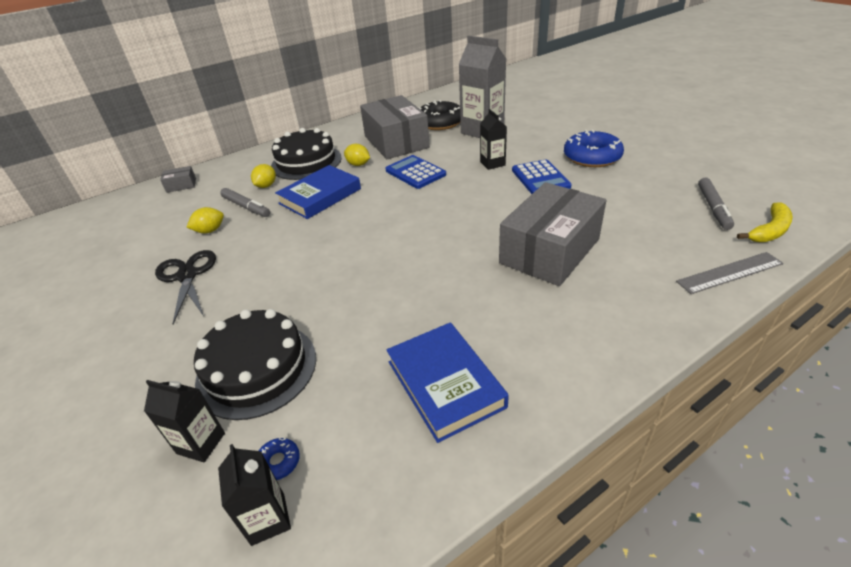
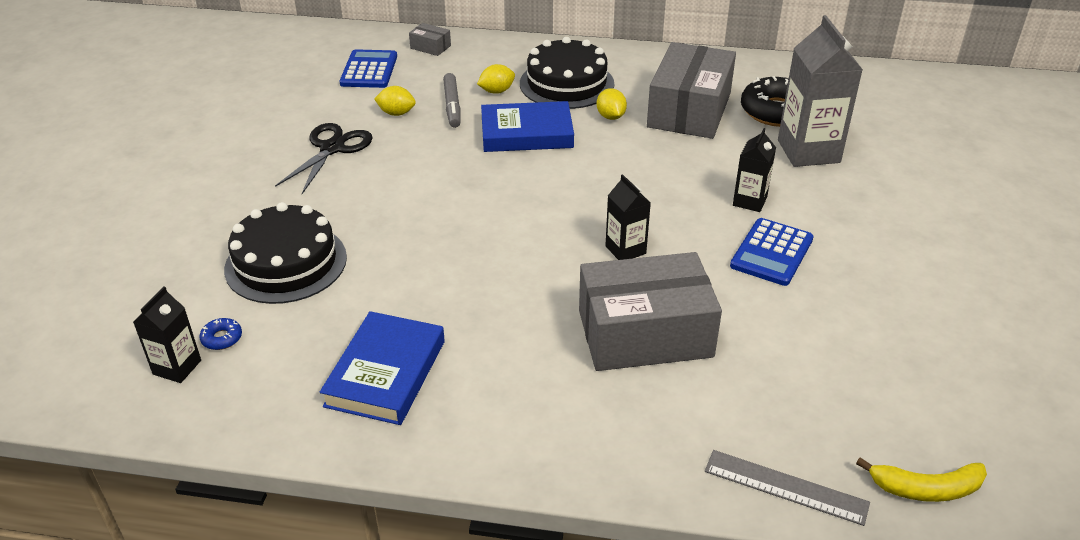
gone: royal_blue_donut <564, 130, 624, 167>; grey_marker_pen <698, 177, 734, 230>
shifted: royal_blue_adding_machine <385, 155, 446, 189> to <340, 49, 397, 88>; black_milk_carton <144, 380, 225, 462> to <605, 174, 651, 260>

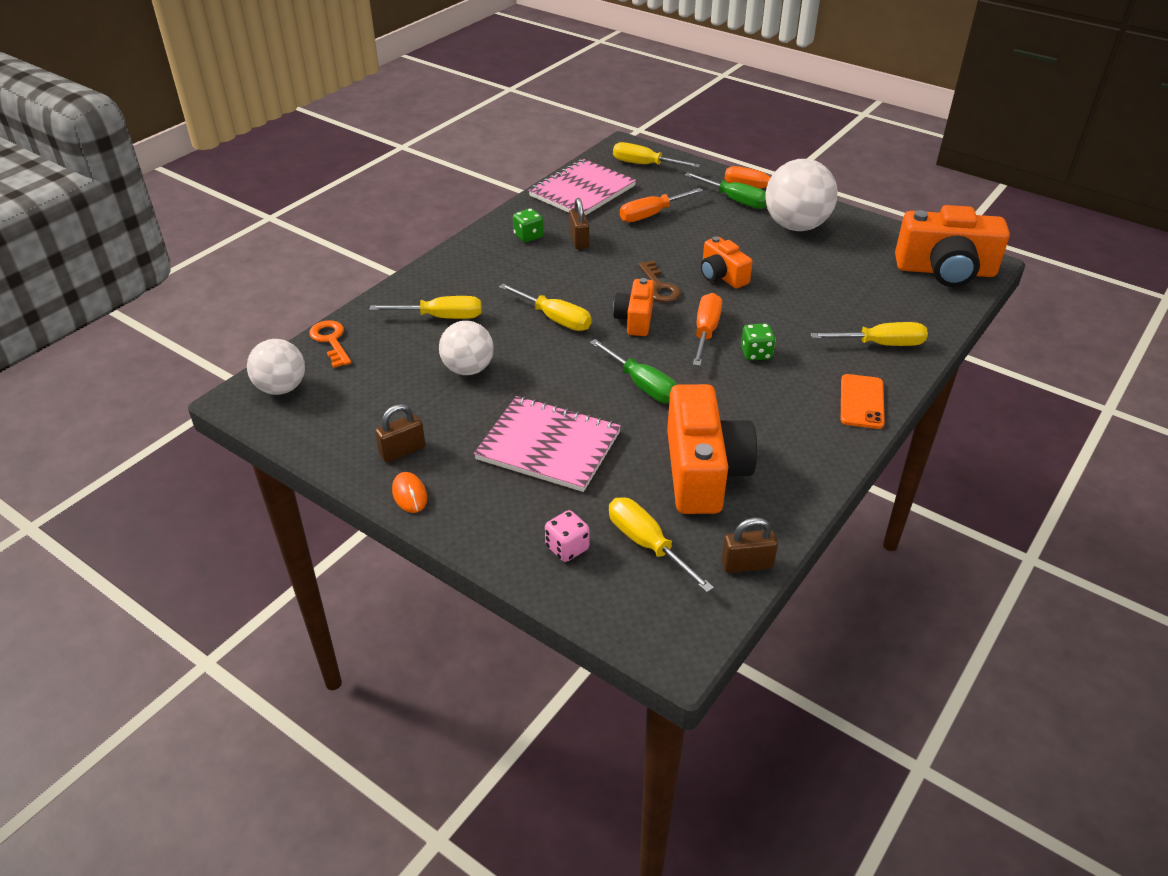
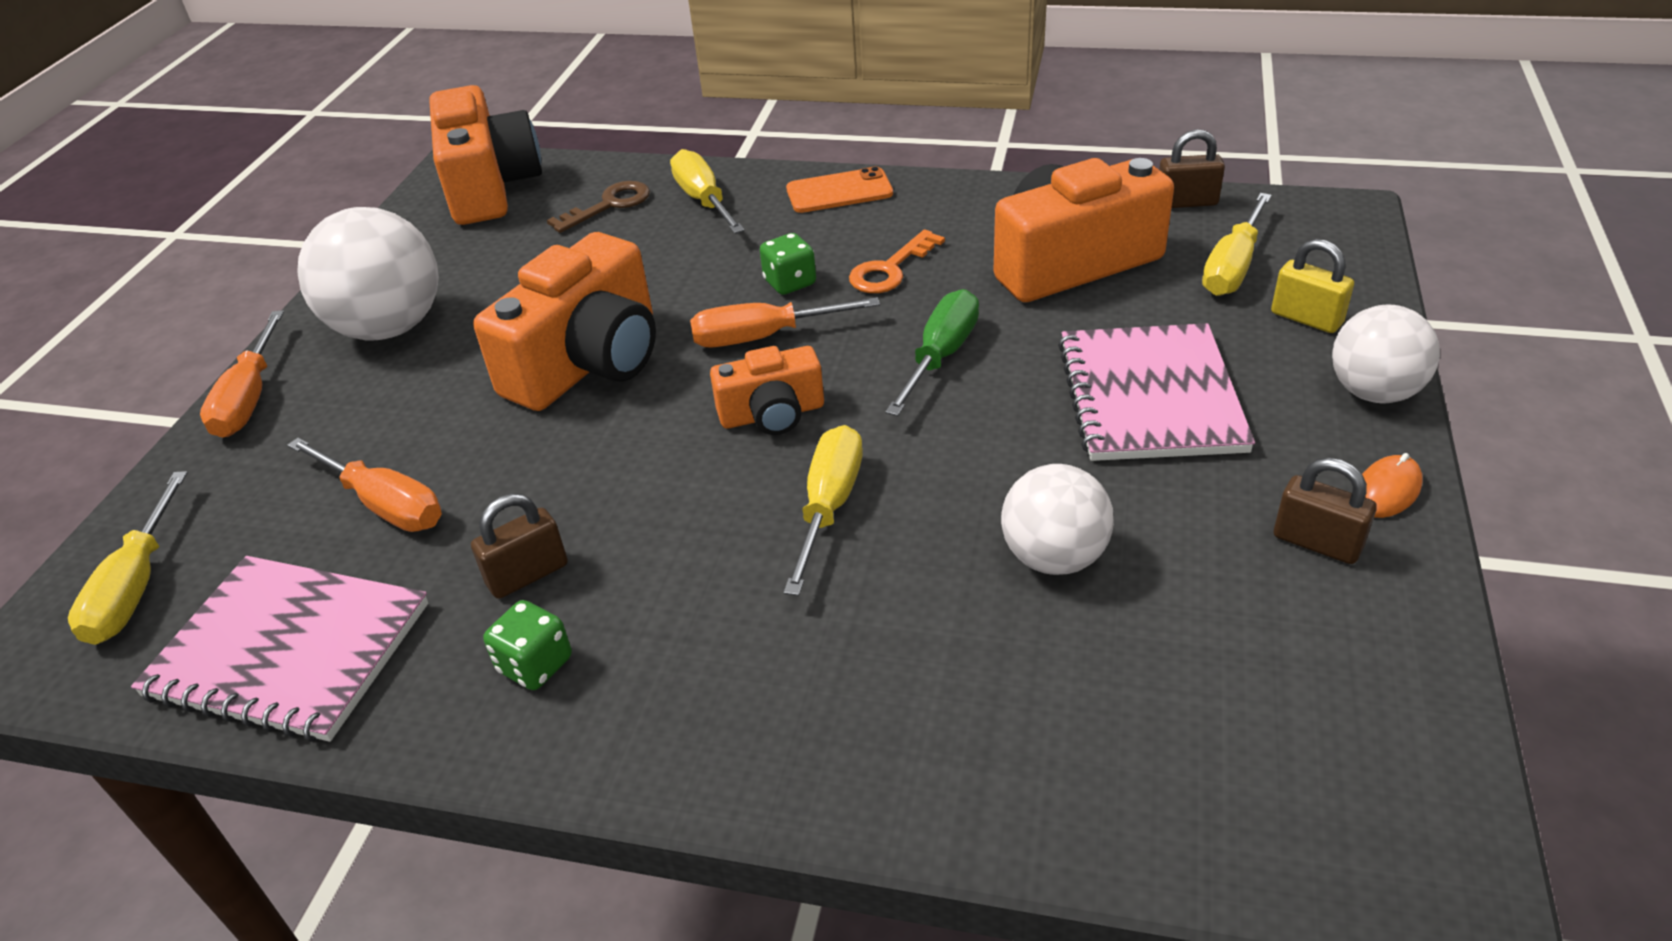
gone: yellow_flat_screwdriver <369, 296, 482, 319>; emerald_flat_screwdriver <684, 172, 767, 209>
shifted: russet_door_key <638, 260, 681, 302> to <547, 181, 650, 233>; bright_orange_door_key <309, 320, 351, 368> to <849, 229, 945, 293>; white_play_ball <247, 339, 305, 395> to <1332, 305, 1440, 403>
swapped: pink_die <545, 510, 590, 562> to yellow_lock <1271, 239, 1354, 333>
rotated: russet_lock <721, 518, 778, 573> = <1159, 129, 1225, 208> 60 degrees counterclockwise
scaled: bright_orange_compact_camera <701, 236, 753, 288> = <473, 232, 656, 411> x1.80

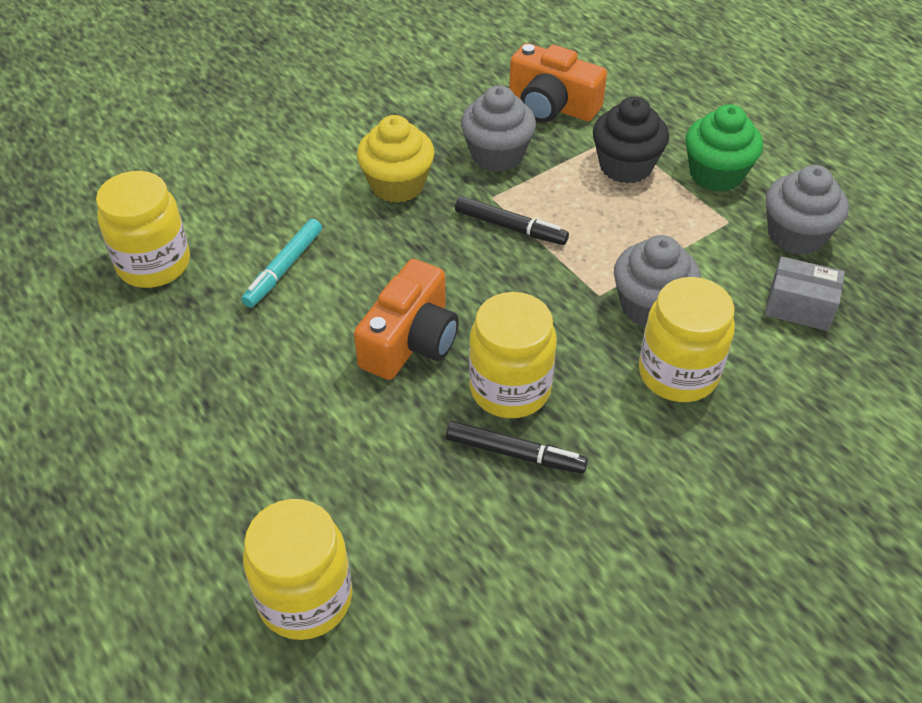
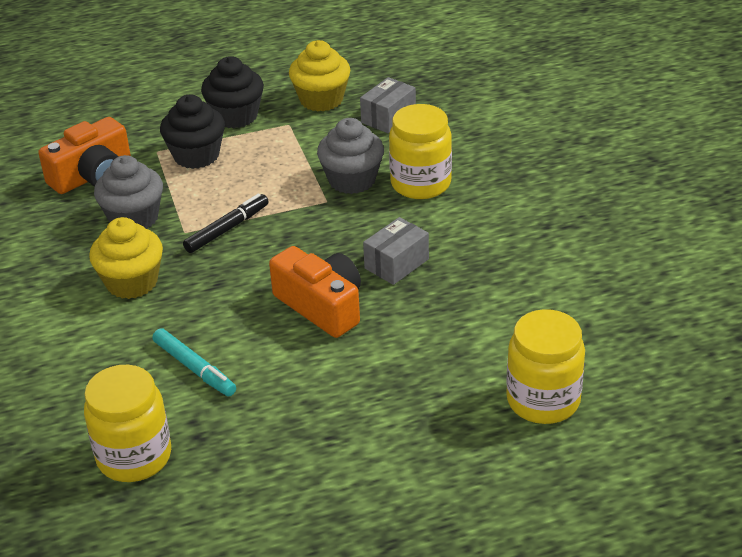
gone: black_marker_pen <446, 421, 588, 474>
swapped: yellow_jam_jar <469, 292, 557, 418> to grey_package <363, 217, 429, 285>
repainted: emerald_muffin <686, 104, 763, 192> to black_muffin <201, 56, 264, 128>; grey_muffin <766, 165, 849, 255> to yellow_muffin <289, 40, 350, 111>

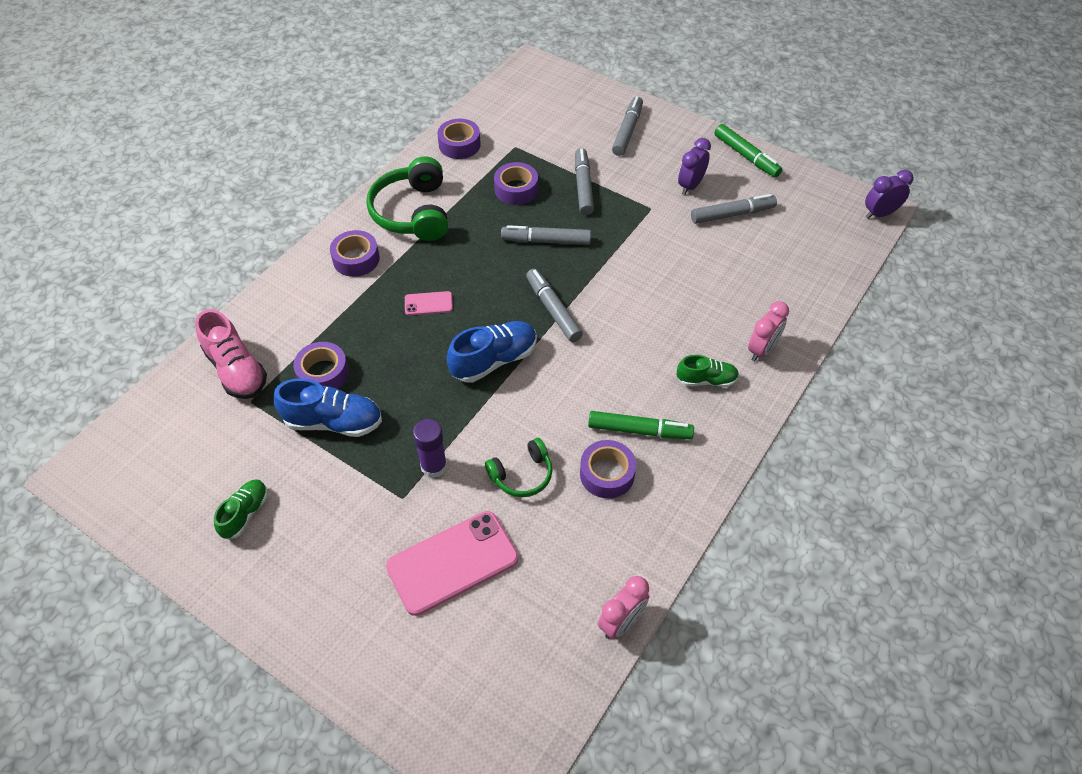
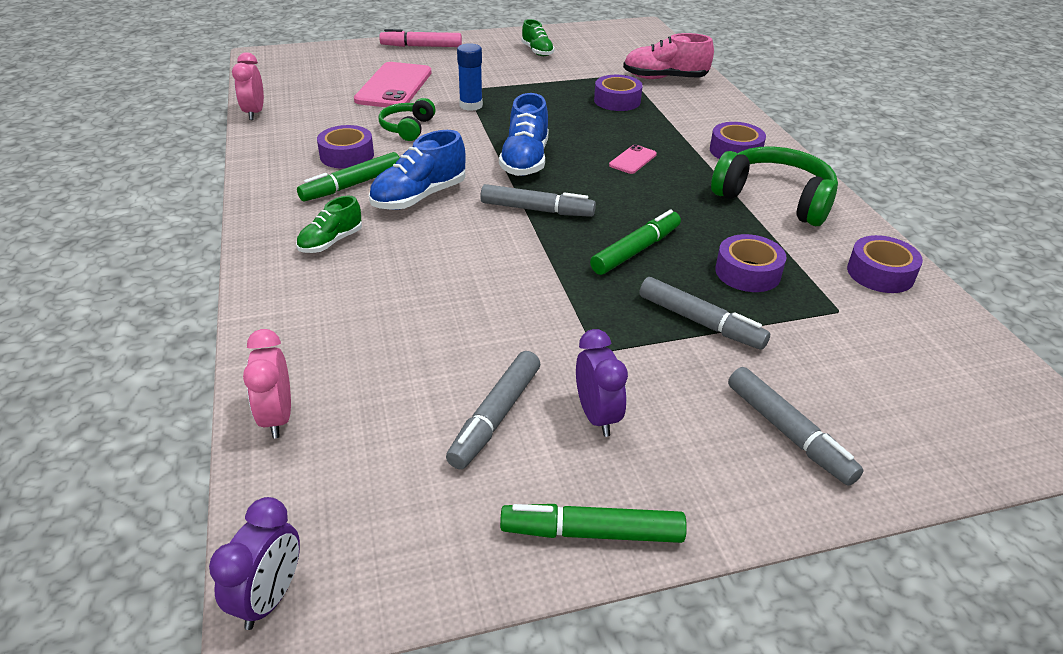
new: pink_marker_pen <379, 29, 462, 47>
shifted: pink_bedside_clock <748, 301, 789, 361> to <243, 329, 291, 438>; royal_blue_sneaker <274, 378, 382, 437> to <369, 130, 466, 210>
repainted: royal_purple_stick_of_glue <413, 419, 447, 478> to royal_blue_stick_of_glue <457, 43, 483, 111>; grey_marker_pen <501, 225, 591, 245> to emerald_marker_pen <590, 210, 681, 275>

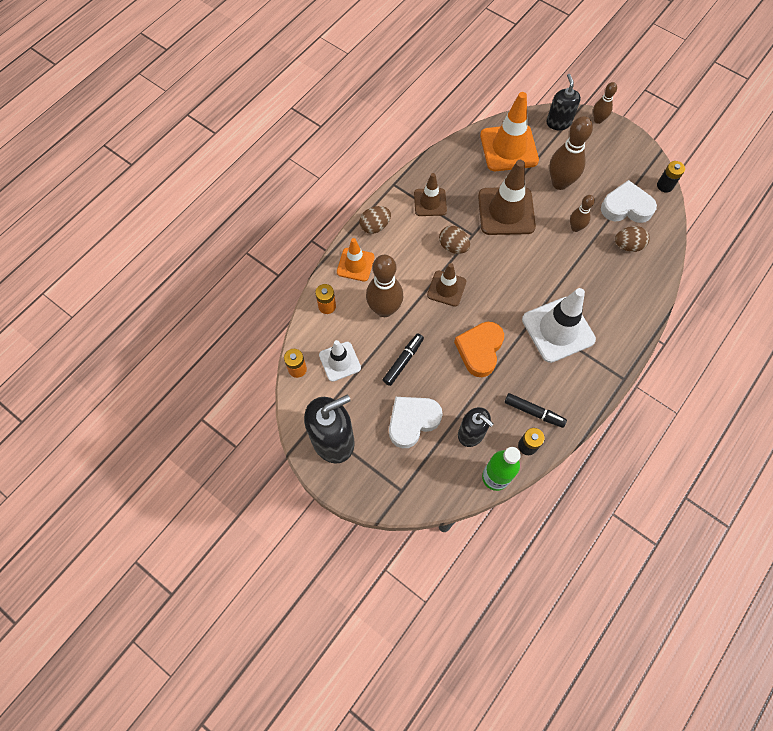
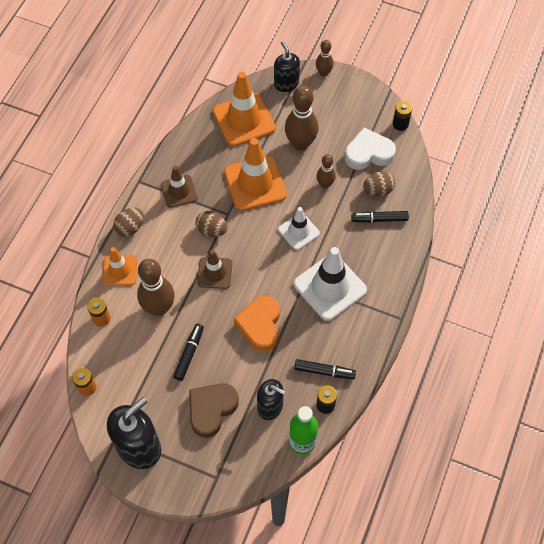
new: black_marker_pen <351, 211, 409, 223>
shifted: white_road_cone <319, 340, 361, 382> to <278, 207, 320, 250>
repainted: white_heart_shape <389, 397, 443, 448> to russet_heart_shape <189, 383, 239, 438>; russet_road_cone <478, 160, 536, 235> to bright_orange_road_cone <224, 138, 287, 211>

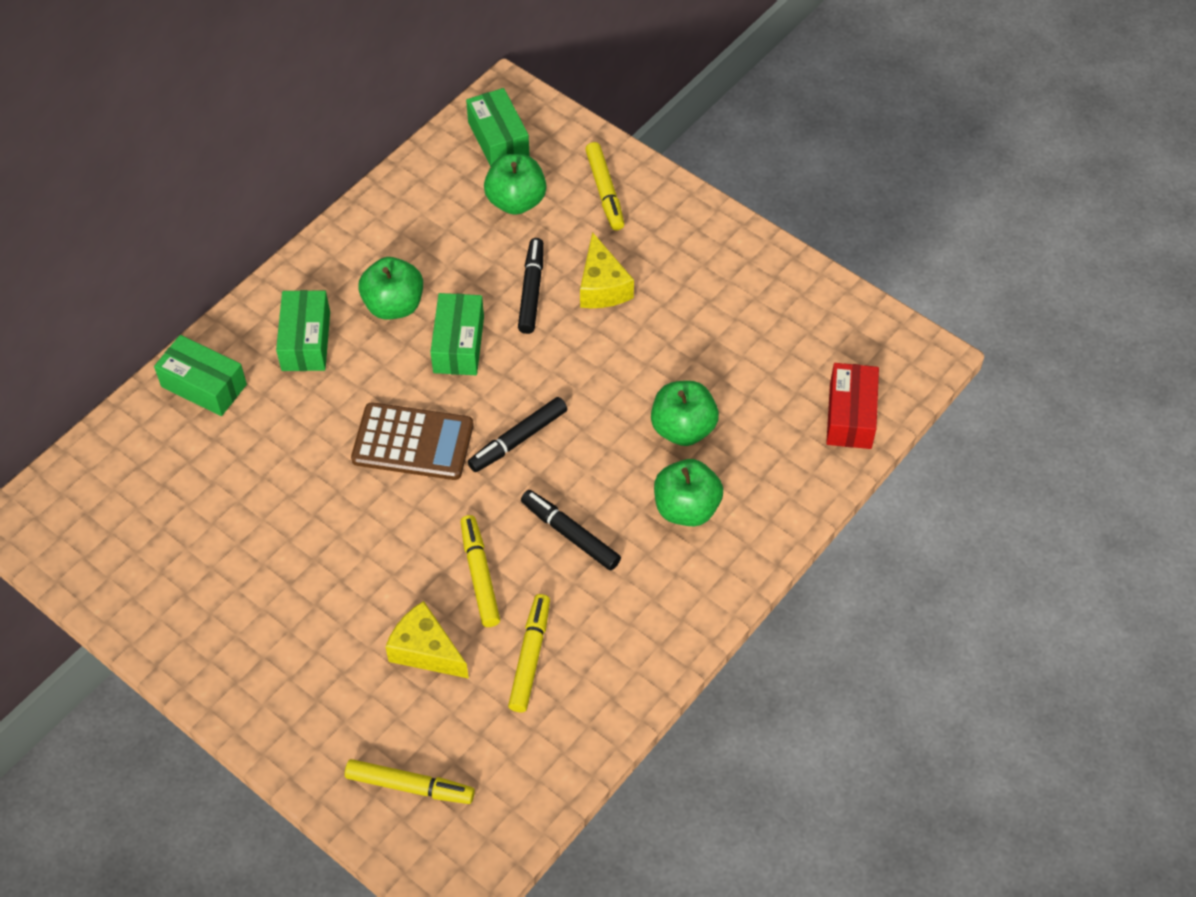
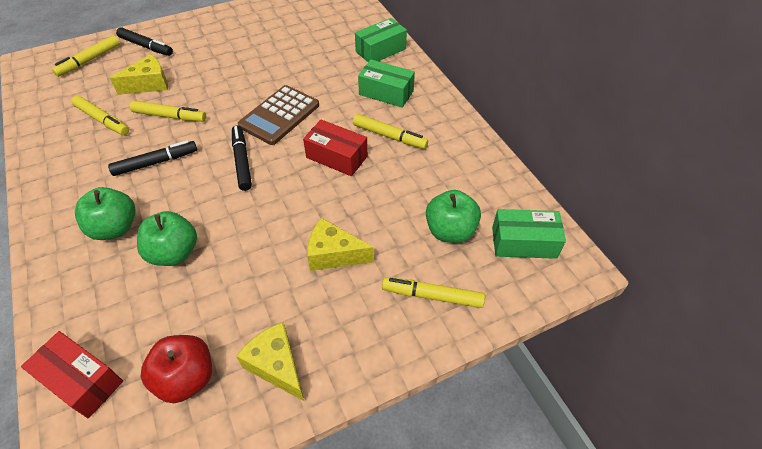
new: crimson_apple_fruit <141, 335, 212, 403>; yellow_cheese <236, 322, 304, 401>
shifted: black_marker_pen <518, 238, 544, 334> to <116, 27, 173, 56>
swapped: emerald_apple_fruit <358, 257, 423, 320> to yellow_marker_pen <353, 114, 428, 149>
repainted: emerald_package <430, 293, 484, 375> to crimson_package <303, 120, 368, 176>

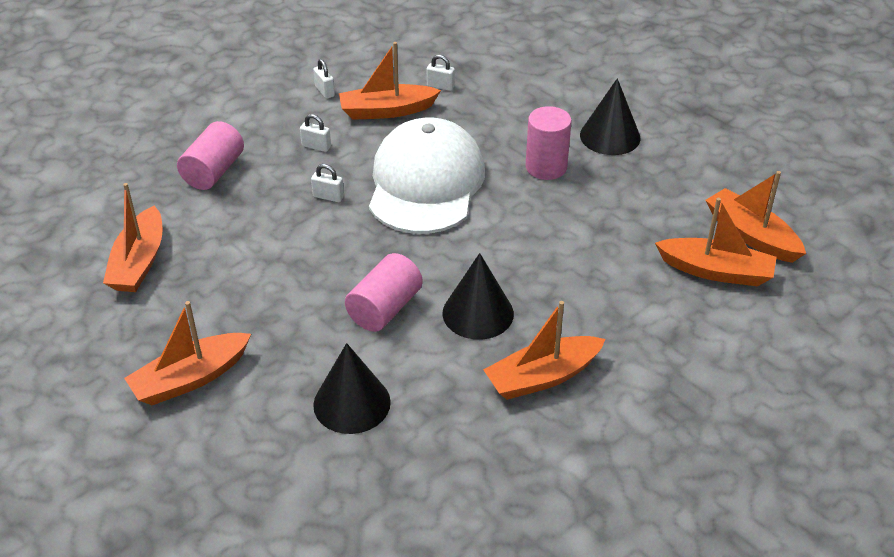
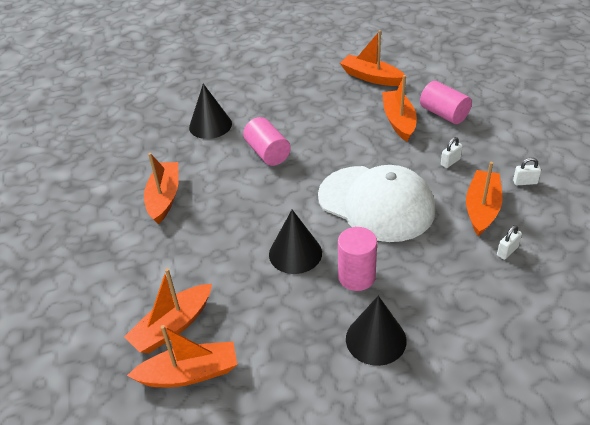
gone: white_lock <311, 164, 344, 202>
shifted: black_cone_shape <442, 253, 514, 340> to <269, 210, 322, 274>; bright_orange_sailboat <124, 301, 251, 405> to <382, 75, 417, 141>

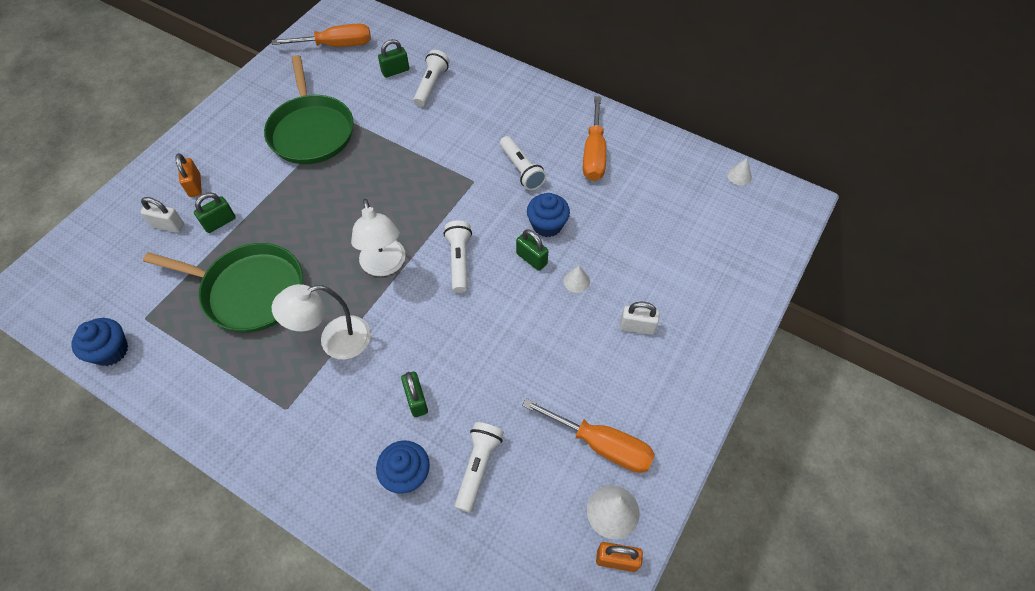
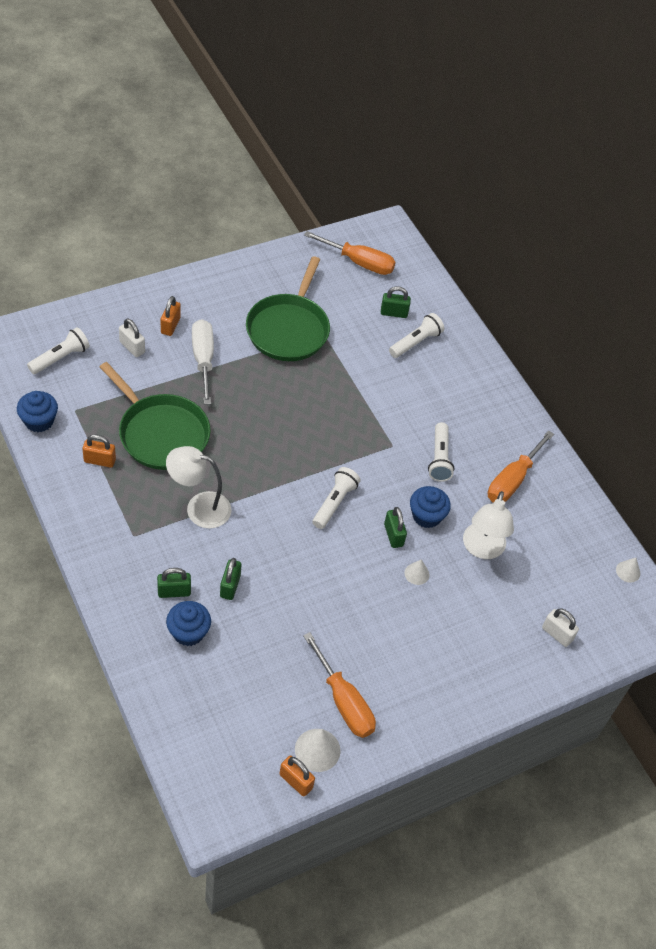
new: bright_orange_lock <82, 434, 116, 468>; white_flat_screwdriver <192, 319, 214, 405>
shifted: white_pocket_torch <455, 422, 504, 513> to <27, 327, 90, 374>; emerald_lock <194, 193, 236, 233> to <157, 568, 191, 598>; white_desk_lamp <351, 199, 406, 276> to <463, 491, 514, 559>; white_lock <620, 302, 659, 335> to <542, 609, 579, 647>

